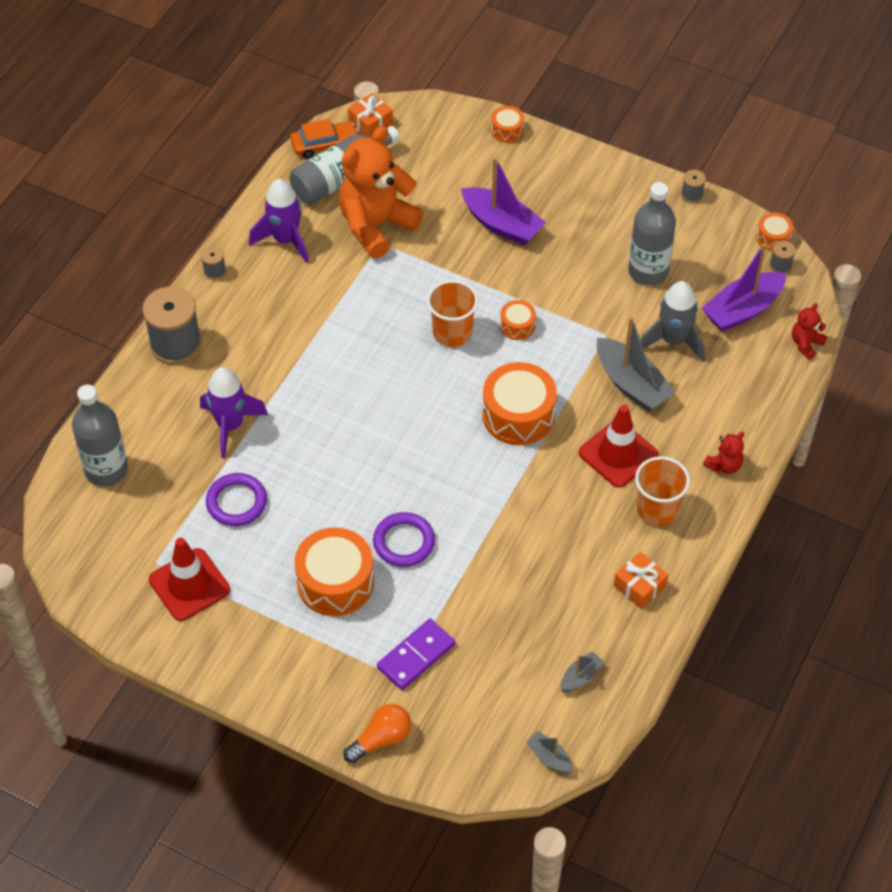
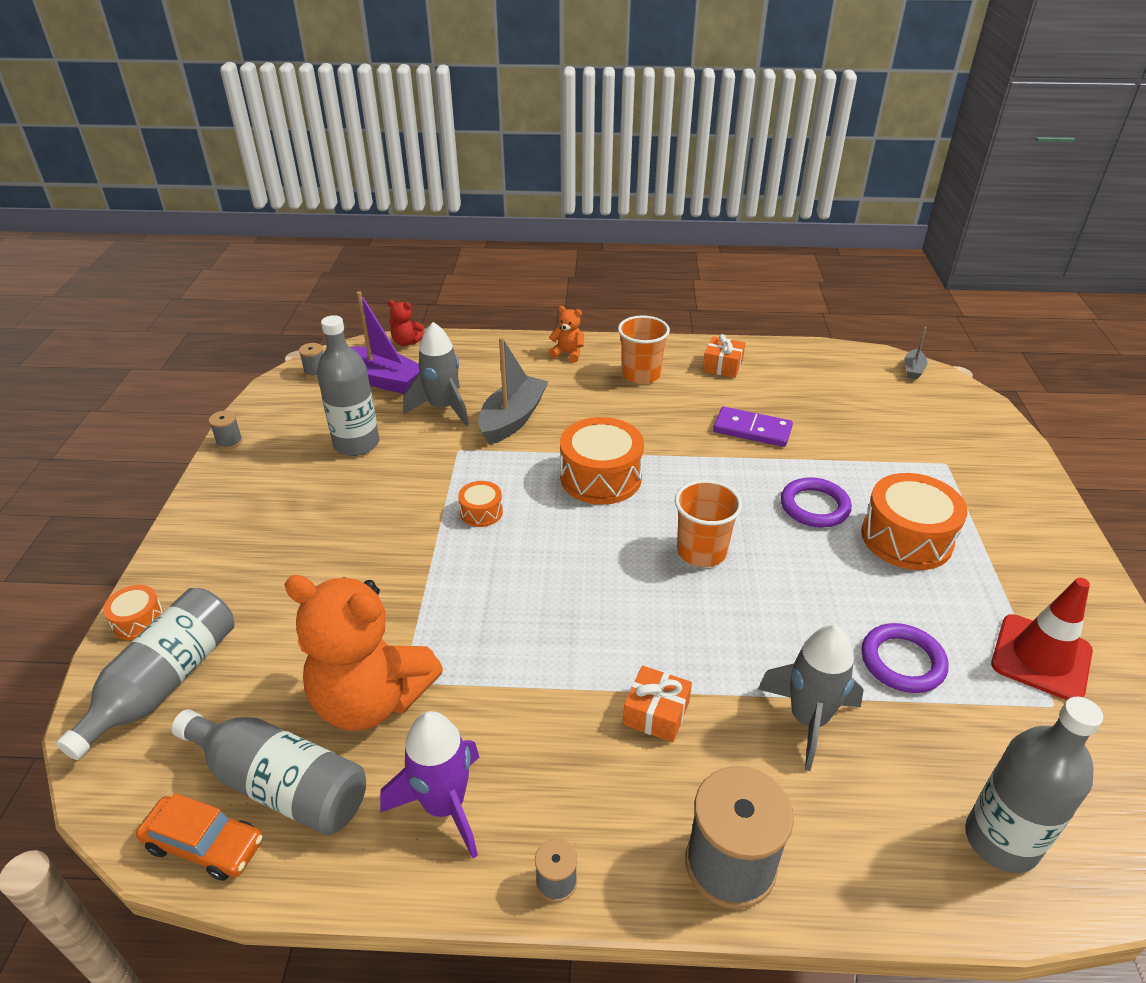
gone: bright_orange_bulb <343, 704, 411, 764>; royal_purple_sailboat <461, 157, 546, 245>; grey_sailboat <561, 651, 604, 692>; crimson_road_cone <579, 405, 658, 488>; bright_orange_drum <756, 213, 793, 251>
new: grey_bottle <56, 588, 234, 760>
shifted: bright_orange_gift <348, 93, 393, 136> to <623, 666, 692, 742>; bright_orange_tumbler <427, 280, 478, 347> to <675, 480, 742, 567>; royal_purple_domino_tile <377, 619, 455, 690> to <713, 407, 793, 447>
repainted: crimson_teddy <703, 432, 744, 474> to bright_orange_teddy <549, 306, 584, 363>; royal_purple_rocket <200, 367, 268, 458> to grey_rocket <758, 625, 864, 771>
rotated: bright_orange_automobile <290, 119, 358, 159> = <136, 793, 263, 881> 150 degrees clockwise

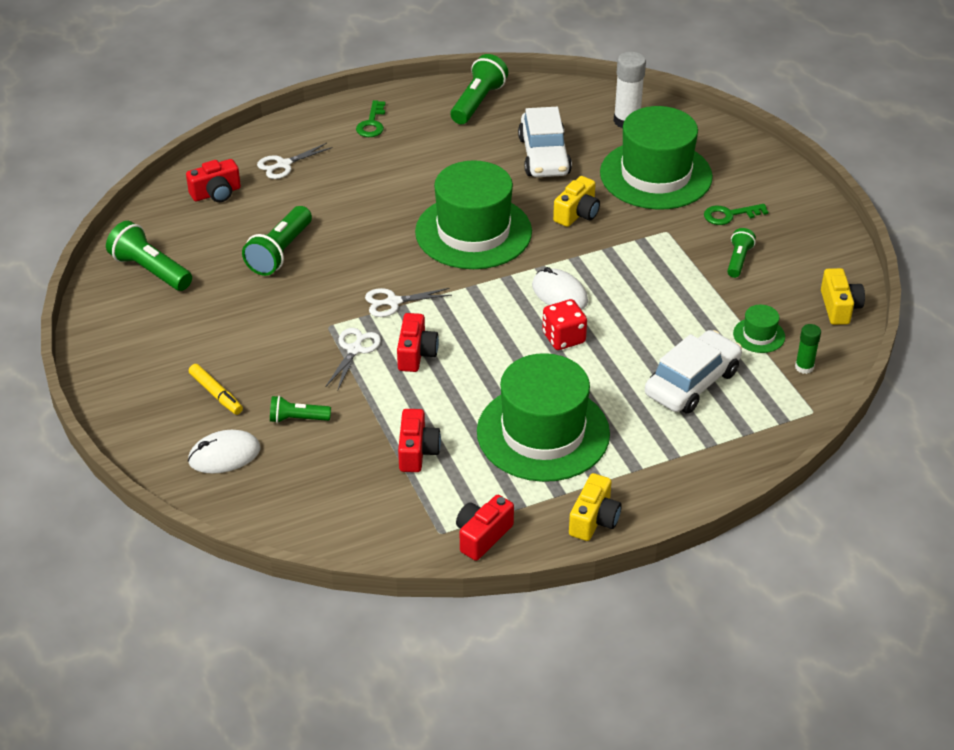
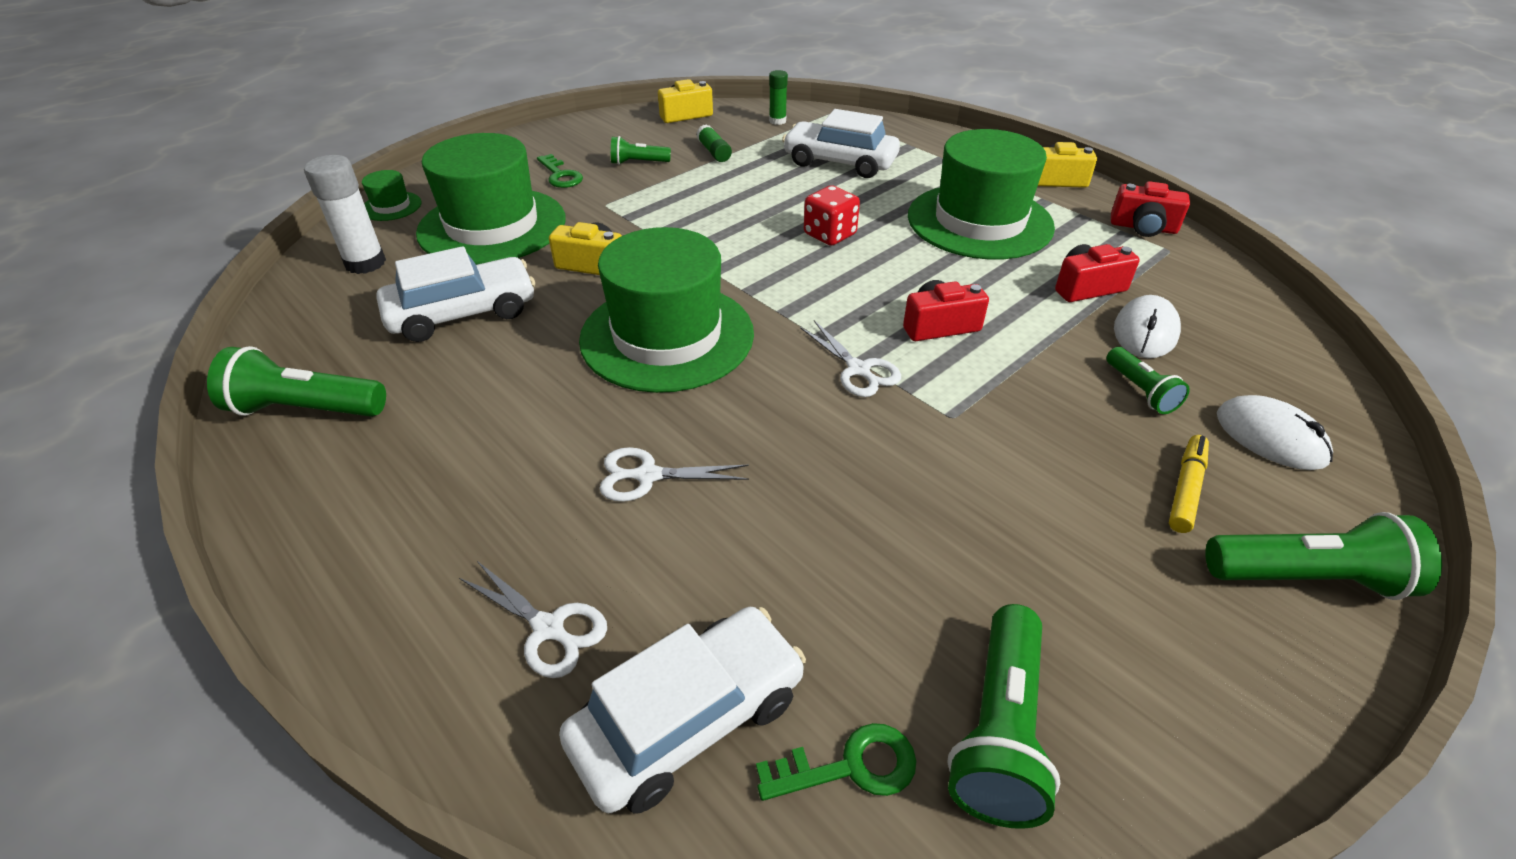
new: emerald_stick_of_glue <696, 124, 732, 162>
shifted: emerald_top_hat <733, 305, 785, 353> to <362, 170, 422, 221>; white_scissors <325, 328, 381, 389> to <599, 447, 749, 502>; emerald_door_key <356, 100, 386, 137> to <756, 723, 917, 801>; white_mouse <532, 267, 588, 310> to <1114, 295, 1181, 358>; emerald_pocket_torch <242, 206, 312, 276> to <1205, 512, 1442, 600>
swapped: crimson_compact_camera <186, 159, 241, 202> to white_automobile <559, 607, 806, 814>

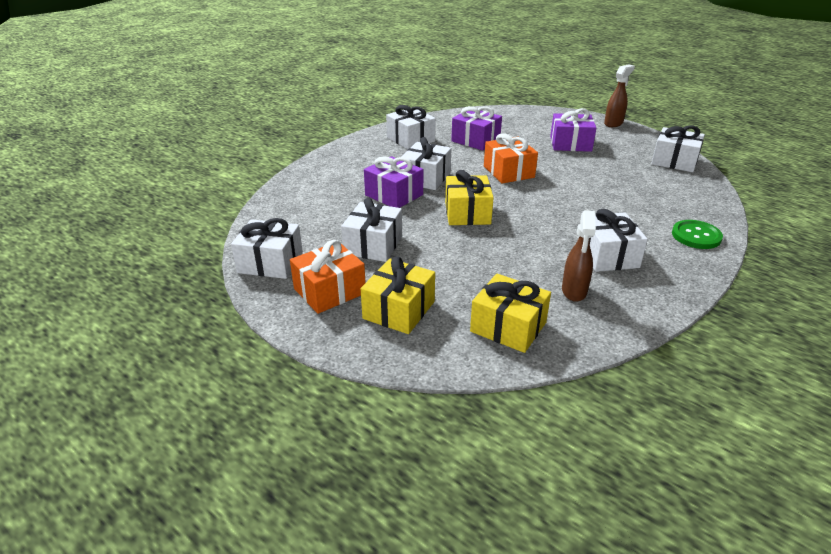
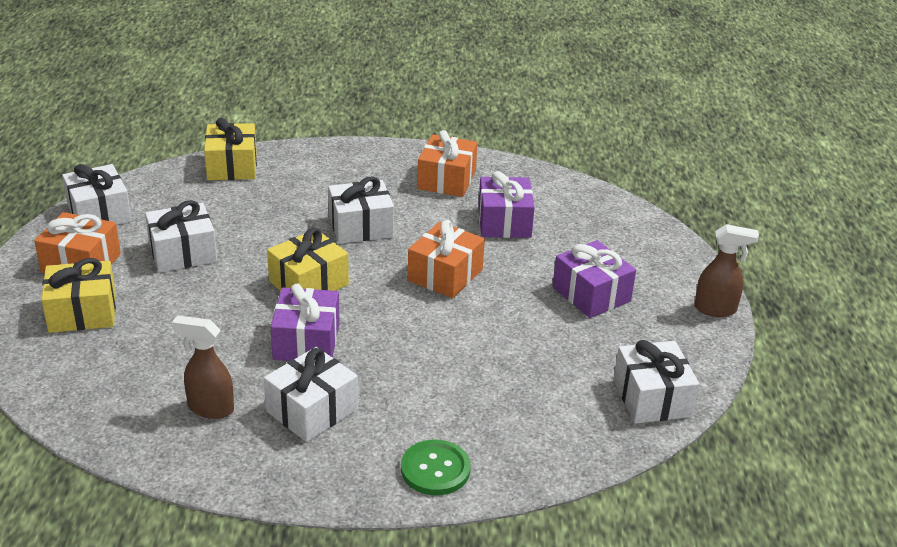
shifted: yellow_gift <470, 274, 551, 353> to <204, 118, 257, 180>; royal_purple_gift <364, 156, 423, 208> to <271, 284, 340, 361>
repainted: white_gift <386, 105, 436, 149> to bright_orange_gift <417, 130, 478, 197>
rotated: russet_sprayer <562, 210, 596, 302> = <172, 315, 234, 419> 45 degrees clockwise

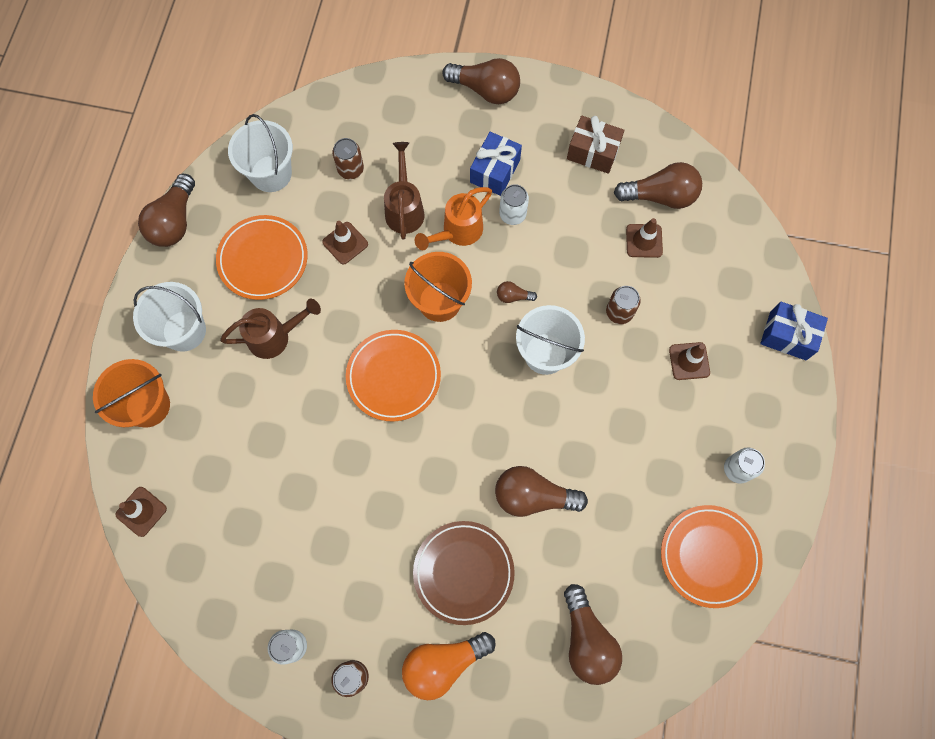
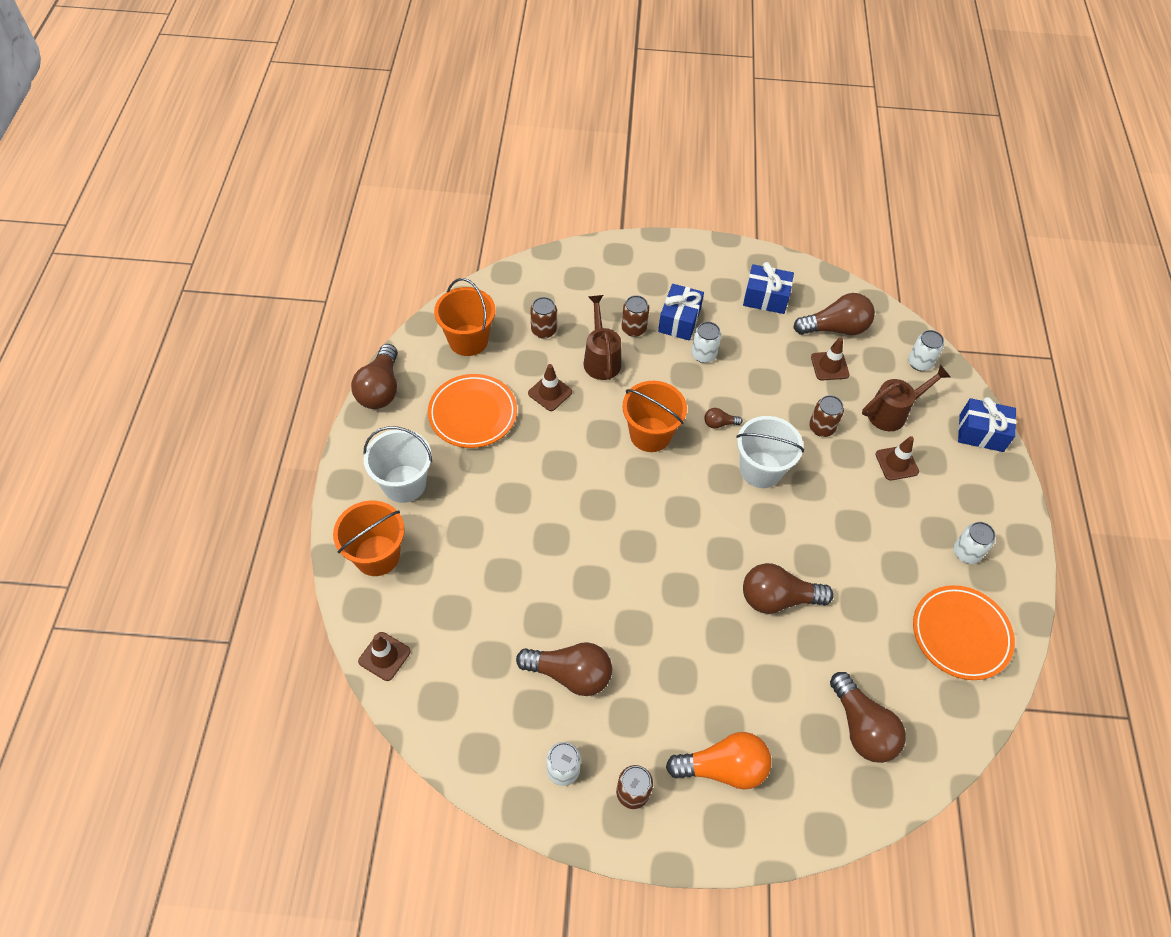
gone: bright_orange_dinner_plate <346, 330, 441, 421>; russet_dinner_plate <413, 521, 515, 625>; bright_orange_sprinkling_can <415, 187, 492, 250>
new: russet_can <621, 295, 649, 337>; white_can <908, 330, 944, 371>
shifted: russet_bulb <442, 58, 520, 104> to <516, 642, 612, 696>; russet_sprinkling_can <220, 299, 321, 359> to <862, 365, 950, 431>
repainted: white_bucket <228, 114, 293, 192> to bright_orange_bucket <434, 278, 496, 356>; russet_gift <567, 115, 624, 174> to royal_blue_gift <743, 262, 794, 314>
rotated: bright_orange_bulb <402, 632, 496, 700> = <666, 732, 771, 790> 150 degrees counterclockwise

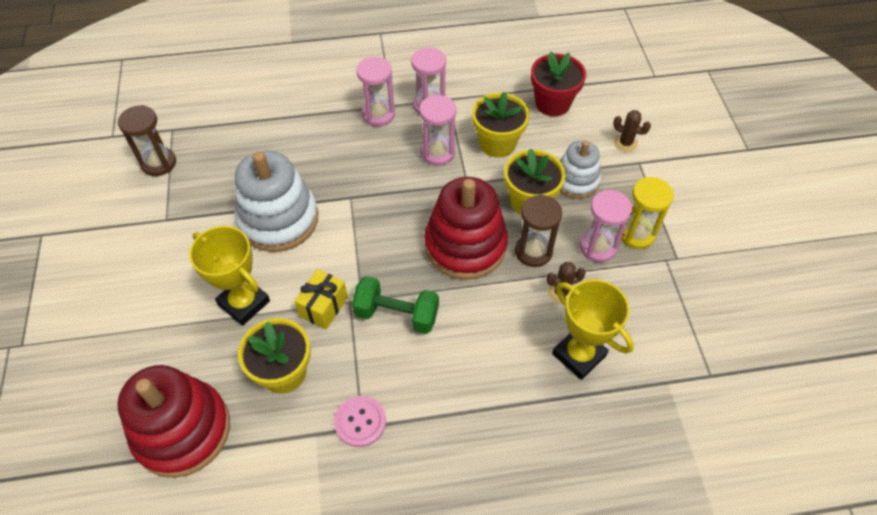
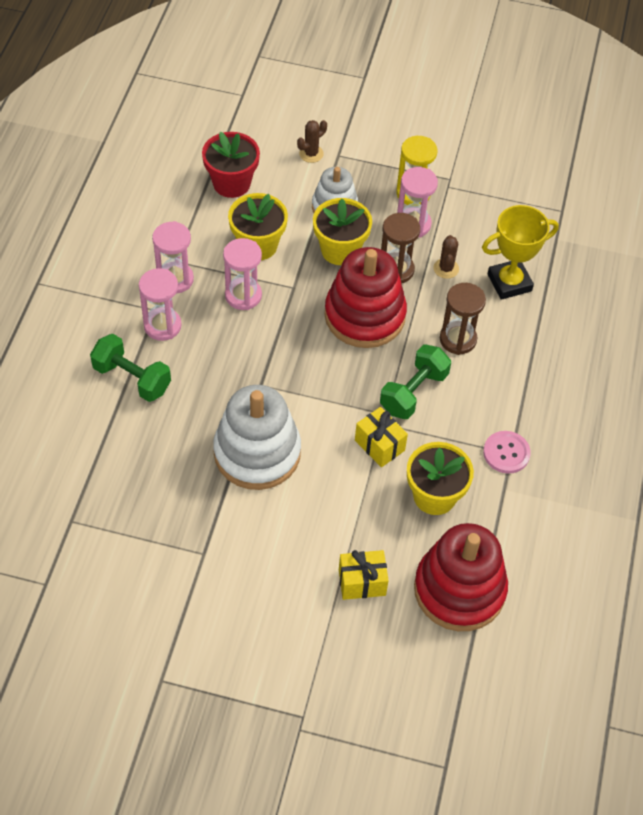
gone: yellow_trophy <189, 226, 270, 326>
new: emerald_hand_weight <90, 334, 171, 402>; yellow_gift <339, 550, 389, 600>
shifted: russet_hourglass <118, 105, 176, 176> to <440, 283, 486, 355>

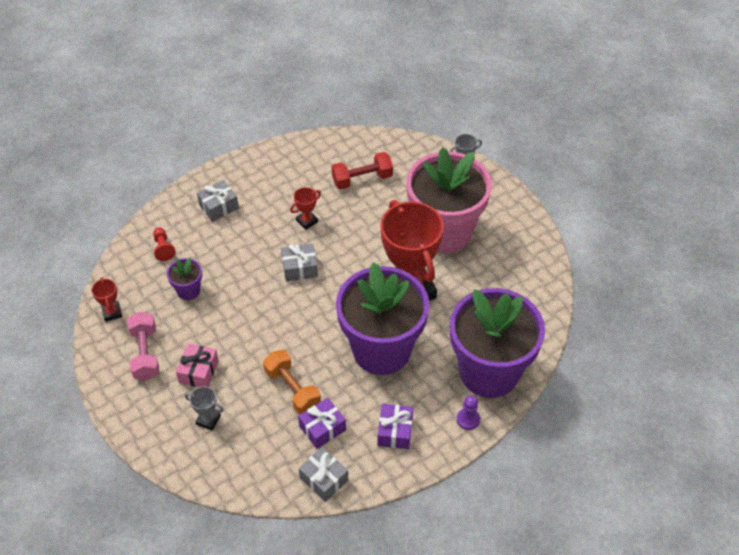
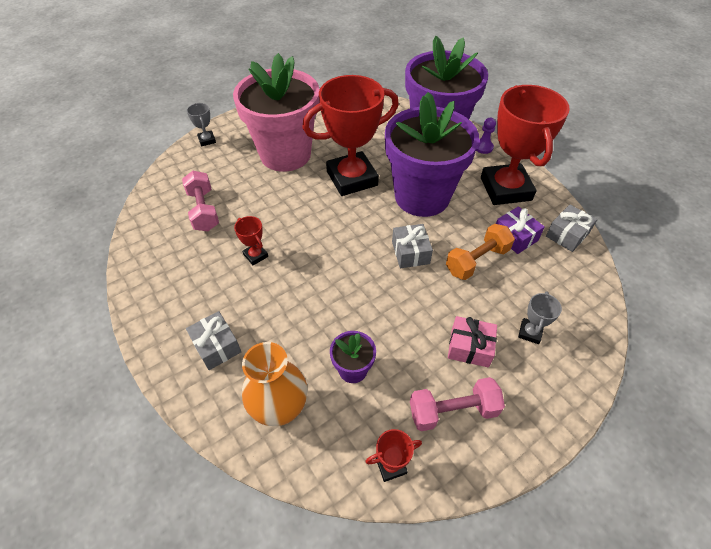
shifted: grey_gift <281, 243, 318, 282> to <392, 224, 433, 268>
swapped: crimson_game_pawn <153, 227, 176, 261> to bright_orange_flower_vase <242, 342, 308, 426>; royal_purple_gift <378, 404, 413, 449> to crimson_trophy <481, 85, 570, 205>
repainted: crimson_hand_weight <332, 152, 393, 189> to pink_hand_weight <182, 171, 219, 231>

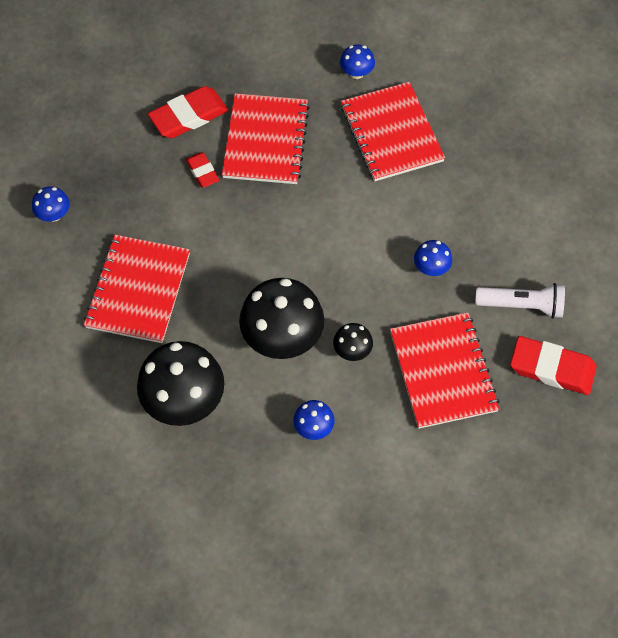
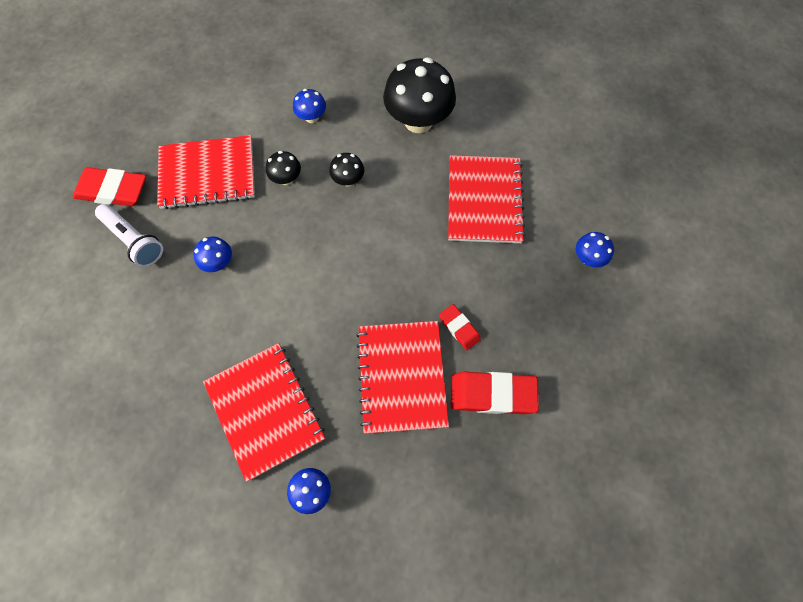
rotated: white_pocket_torch <475, 283, 565, 319> = <95, 204, 163, 267> 135 degrees counterclockwise; crimson_exercise_book <390, 312, 500, 429> = <157, 135, 255, 209> 75 degrees counterclockwise; crimson_eraser <148, 86, 228, 138> = <451, 372, 539, 414> 45 degrees clockwise
scaled: black_toadstool <239, 278, 324, 359> = <329, 153, 364, 187> x0.47

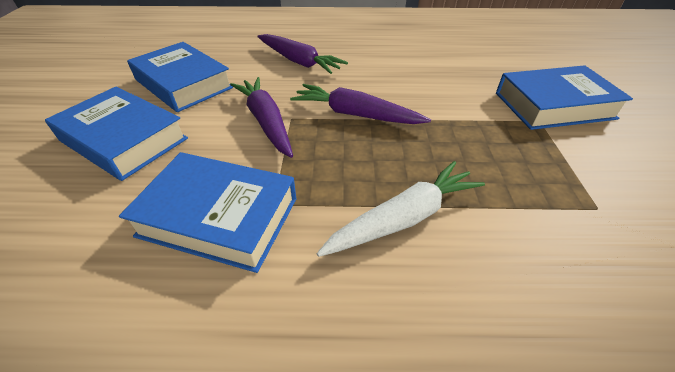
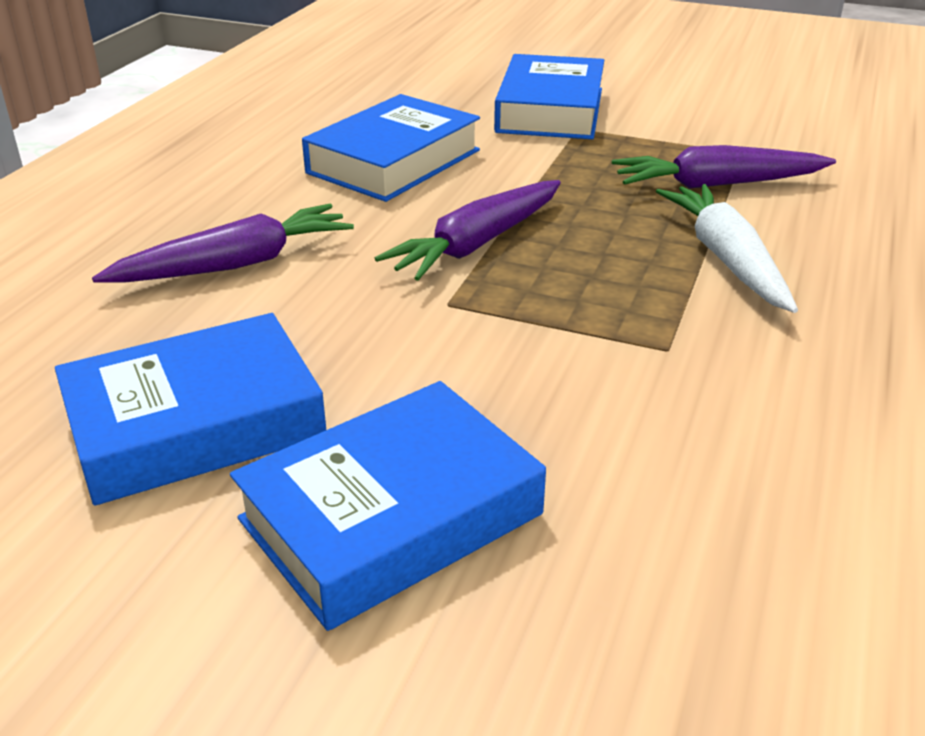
shifted: royal_blue_hardback <119, 152, 297, 273> to <302, 94, 480, 202>; royal_purple_toy_carrot <230, 77, 293, 158> to <612, 145, 836, 189>

